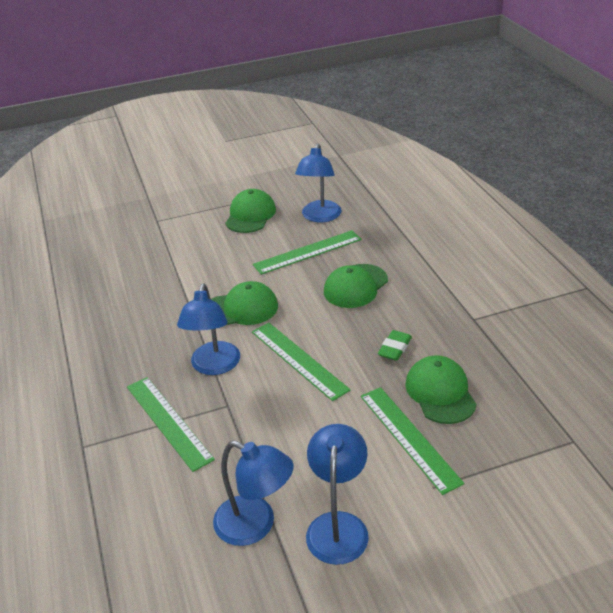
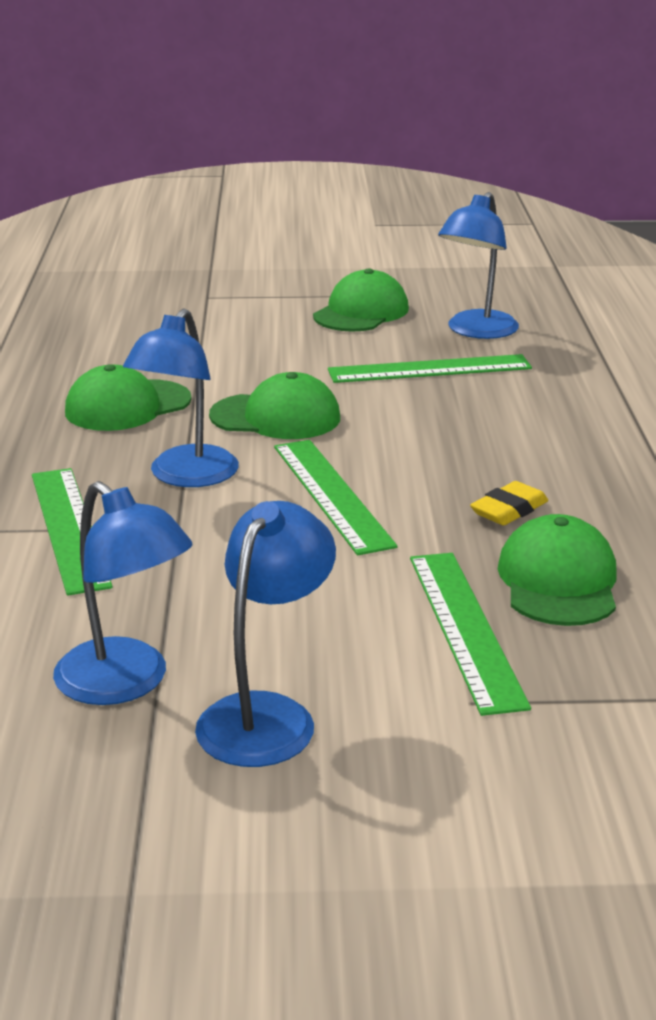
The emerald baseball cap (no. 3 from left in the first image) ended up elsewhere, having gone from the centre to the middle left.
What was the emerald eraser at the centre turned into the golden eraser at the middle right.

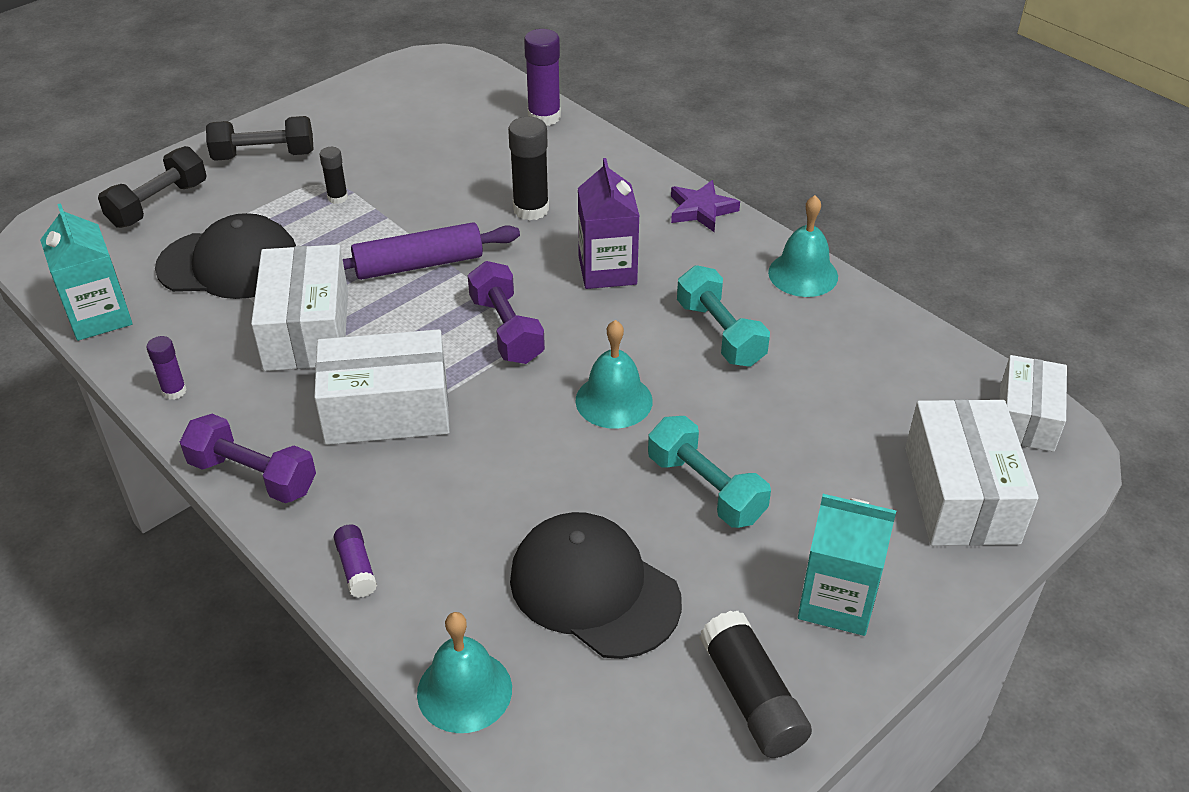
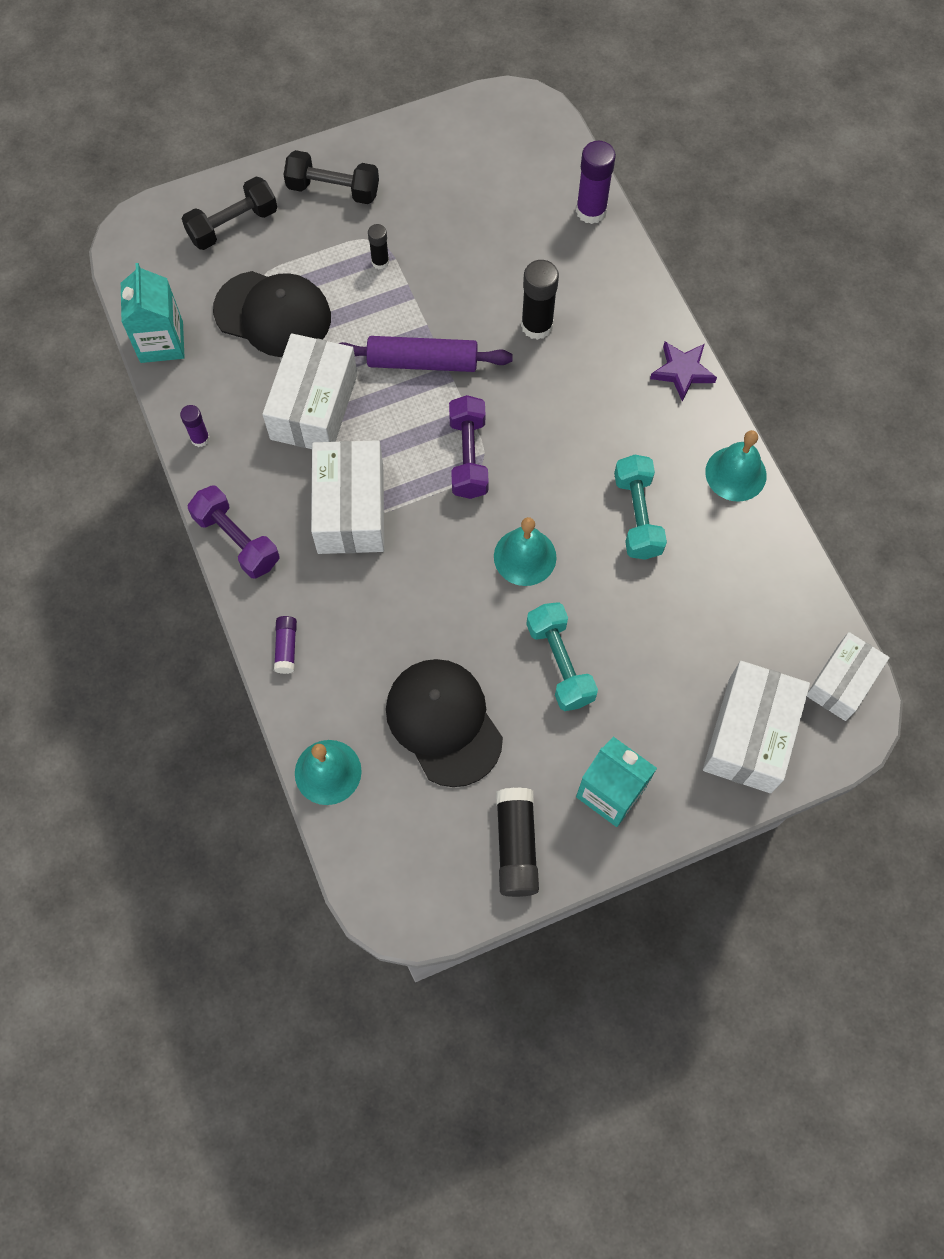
The white box (no. 2 from left) at the middle left ended up facing another way, 75 degrees clockwise from before.
The second view lost the purple milk carton at the top centre.

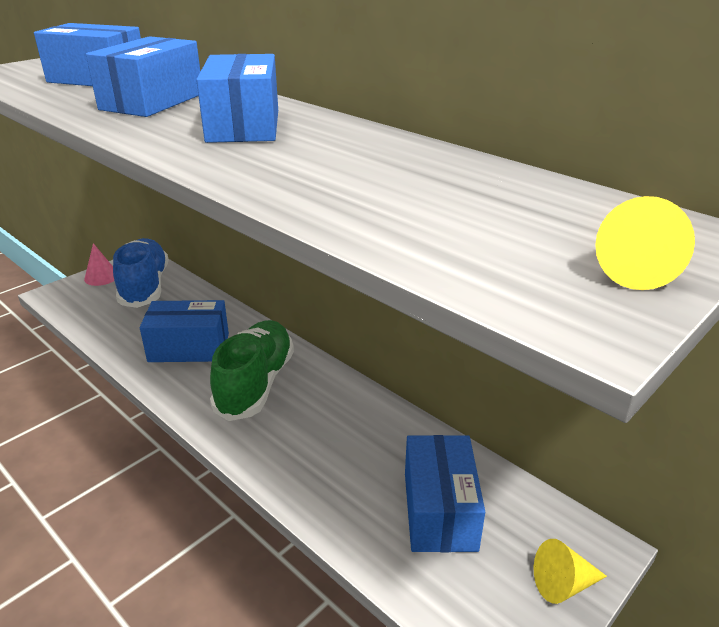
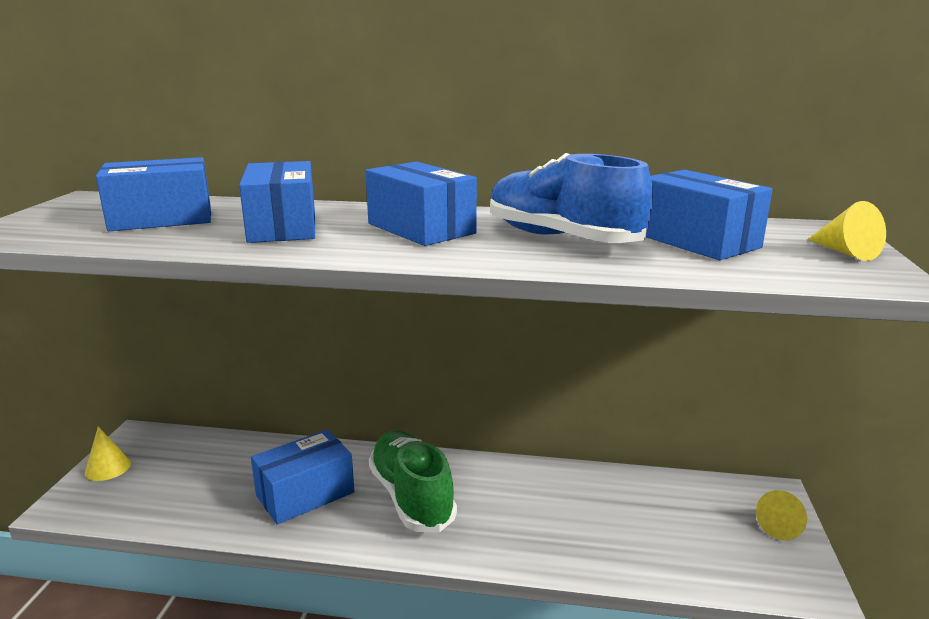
What was the rosy solid cone at the middle left turned into the golden solid cone (no. 1 from left) at the bottom left.
The cobalt lace-up shoe ended up elsewhere, having gone from the middle left to the top centre.
The cobalt box (no. 5 from left) ended up elsewhere, having gone from the bottom centre to the middle right.

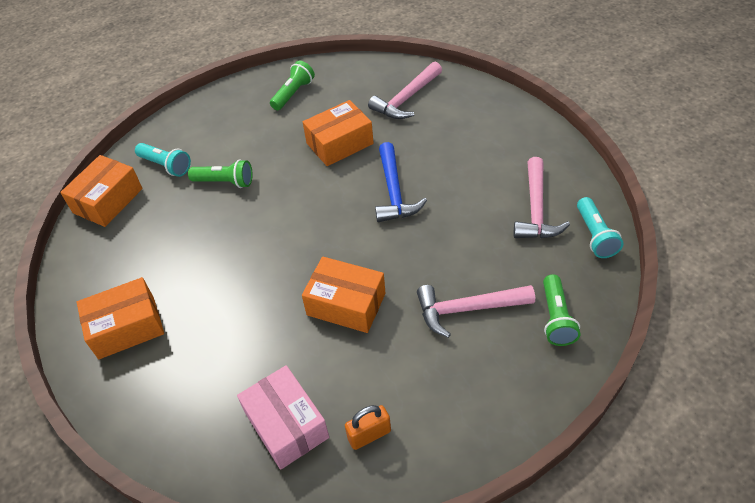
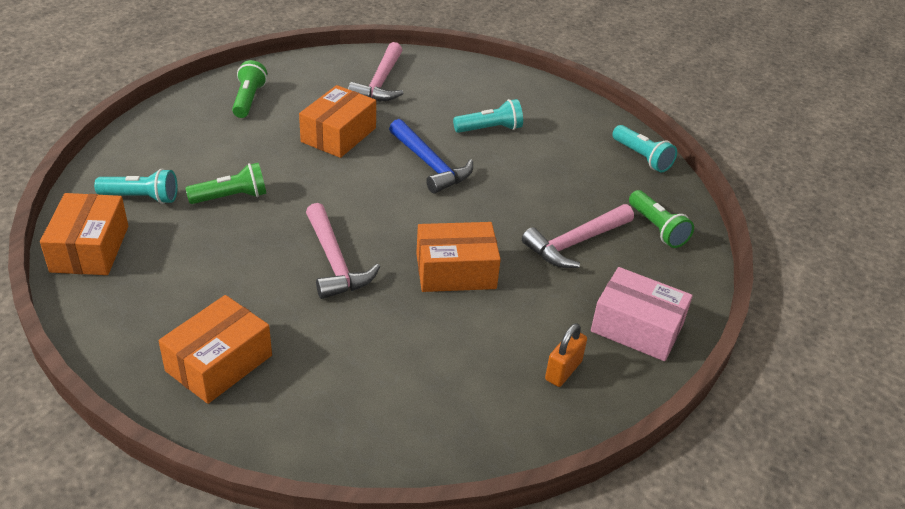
The rosy box ended up elsewhere, having gone from the bottom centre to the middle right.
The rosy carpenter's hammer (no. 3 from left in the first image) ended up elsewhere, having gone from the middle right to the centre.
The second view gained the turquoise pocket torch (no. 2 from left) at the top centre.

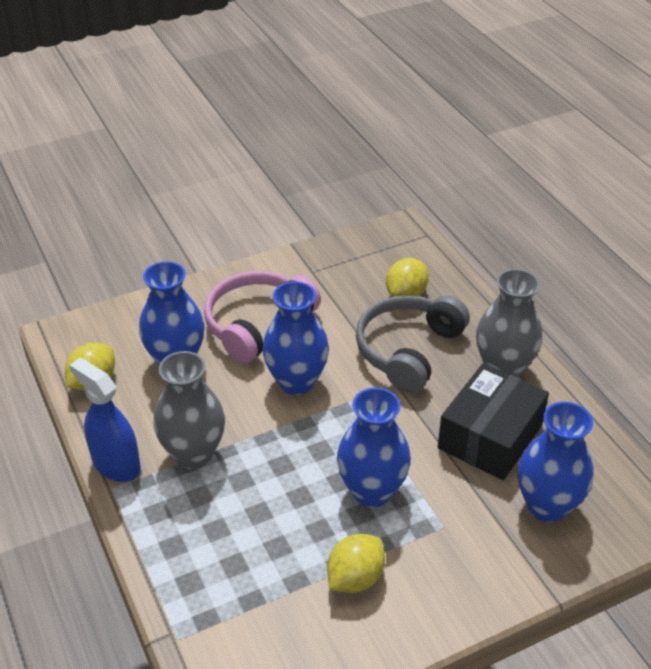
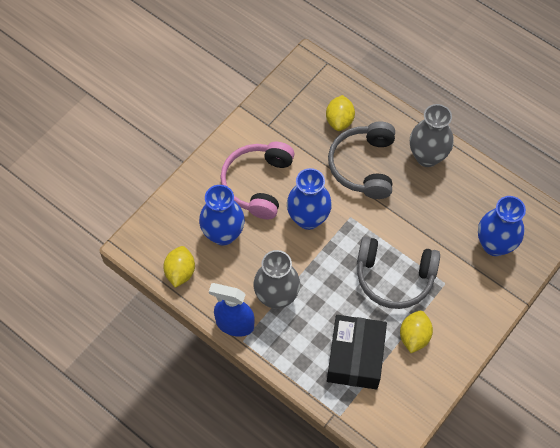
Where the cobalt vase (no. 3 from left) stood at the bottom centre, the gray headset (no. 2 from left) came to stand at the middle right.
The jet-black box ended up elsewhere, having gone from the middle right to the bottom centre.

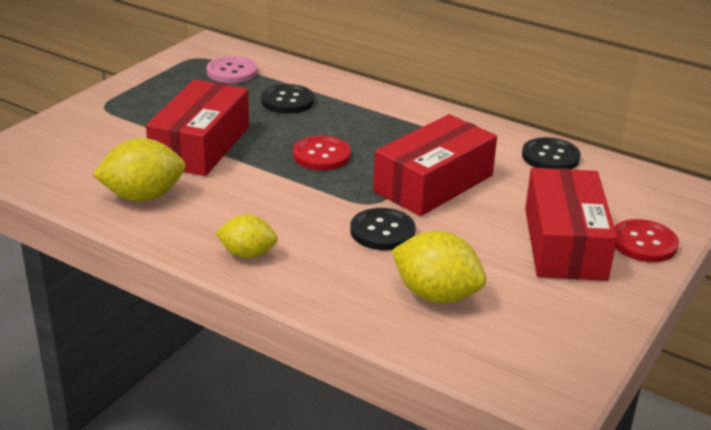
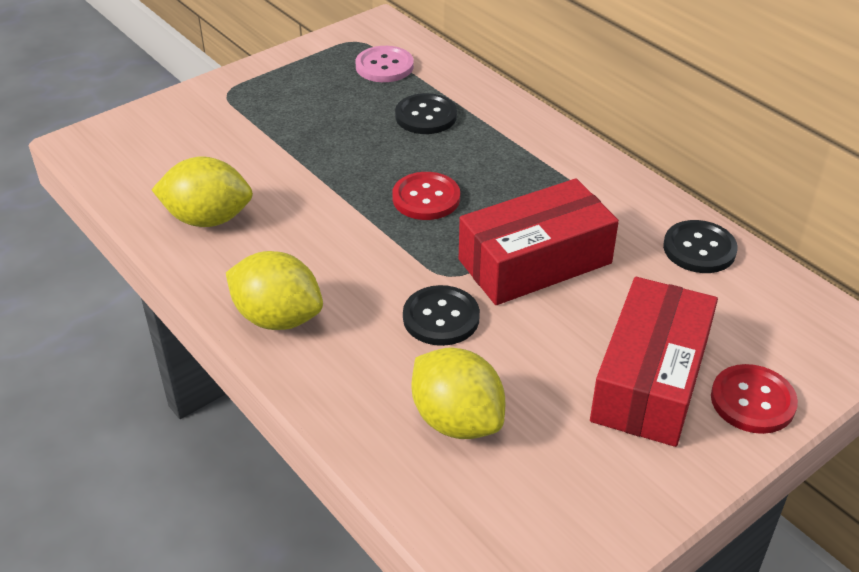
The second view lost the crimson box (no. 1 from left) at the top left.
The size of the golden toy lemon (no. 2 from left) at the centre changed by a factor of 1.55.

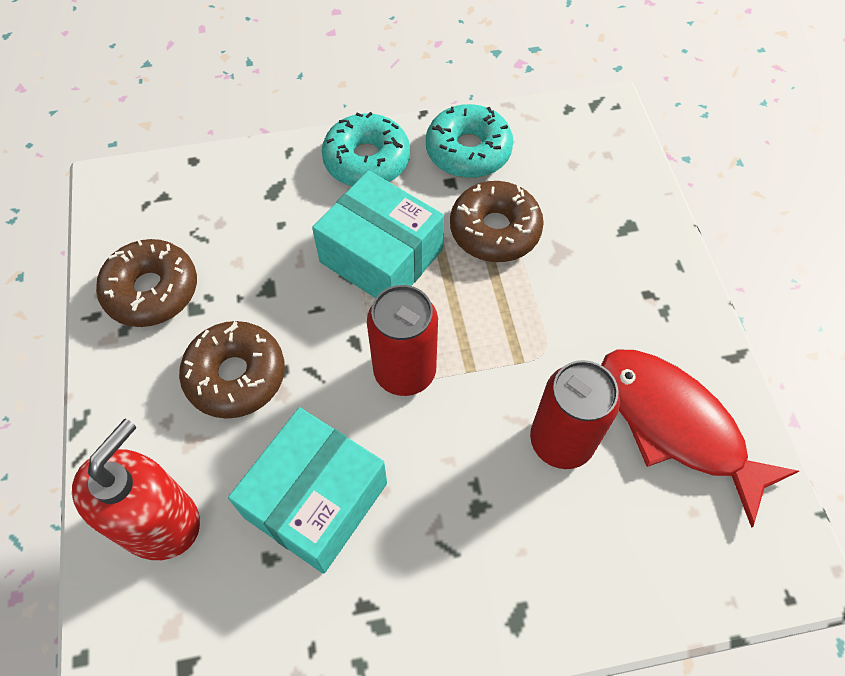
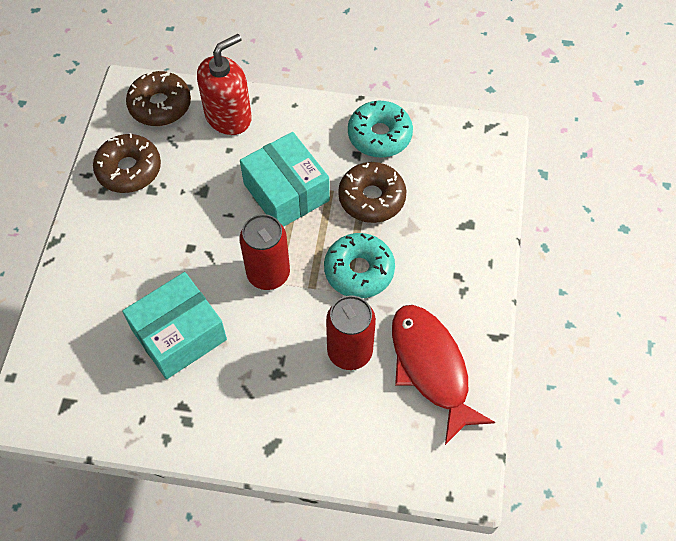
The crimson soap pump ended up elsewhere, having gone from the bottom left to the top left.
The russet glazed donut (no. 2 from left) ended up elsewhere, having gone from the middle left to the top left.
The turquoise glazed donut (no. 1 from left) ended up elsewhere, having gone from the top centre to the centre.

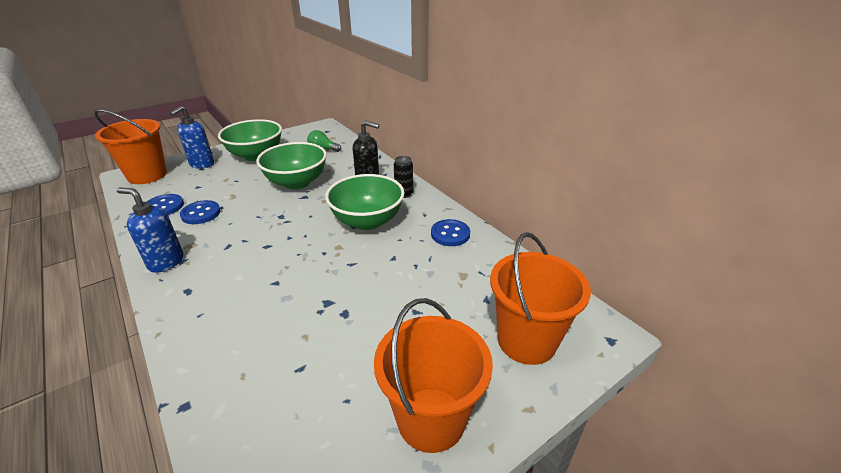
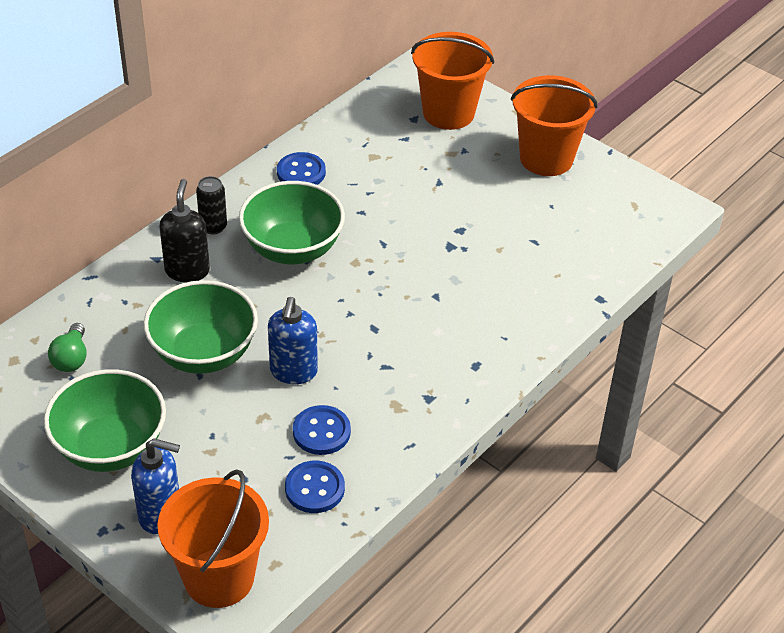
The cobalt soap pump (no. 1 from left in the first image) ended up elsewhere, having gone from the middle left to the centre.

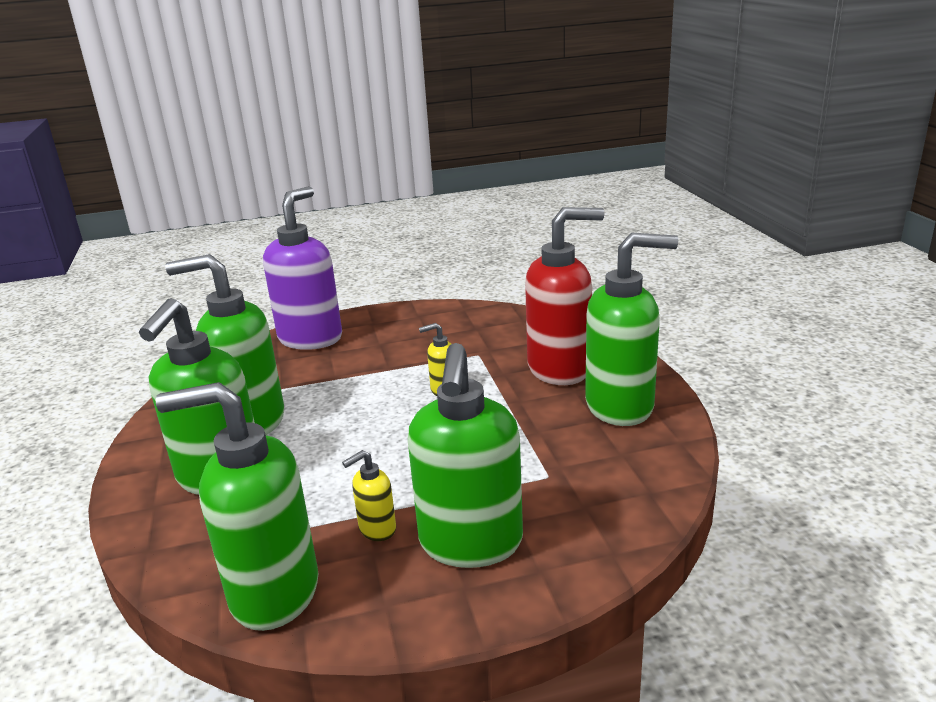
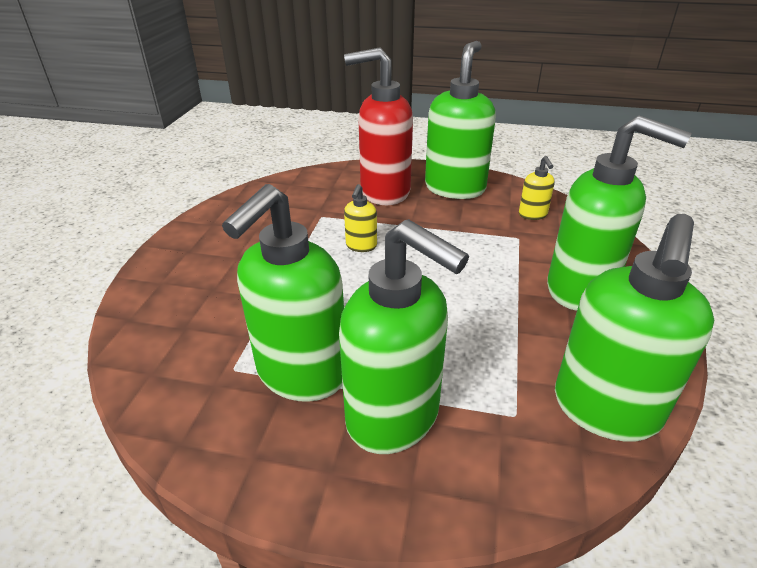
The second view lost the purple soap pump at the middle left.
The golden soap pump (no. 1 from left in the first image) ended up elsewhere, having gone from the bottom centre to the top right.
The crimson soap pump at the centre ended up facing another way, 105 degrees counterclockwise from before.

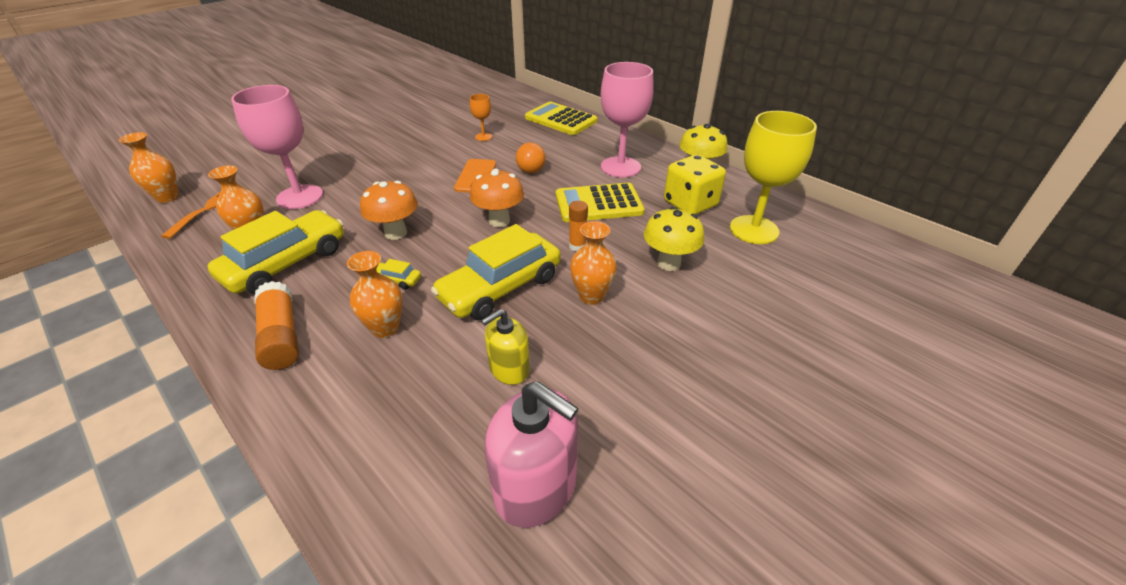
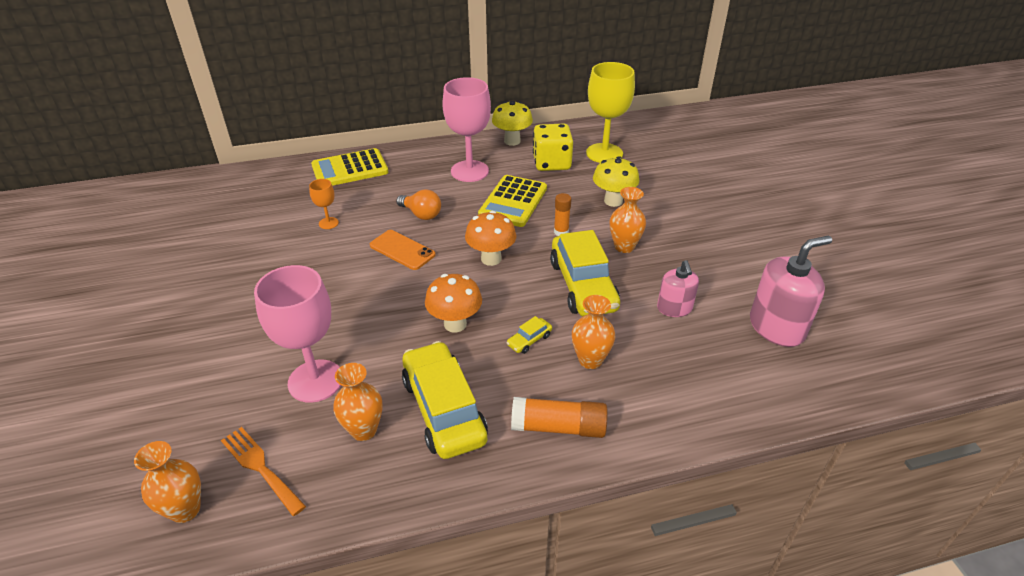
What was the golden soap pump at the centre turned into the rosy soap pump (no. 1 from left) at the centre.

